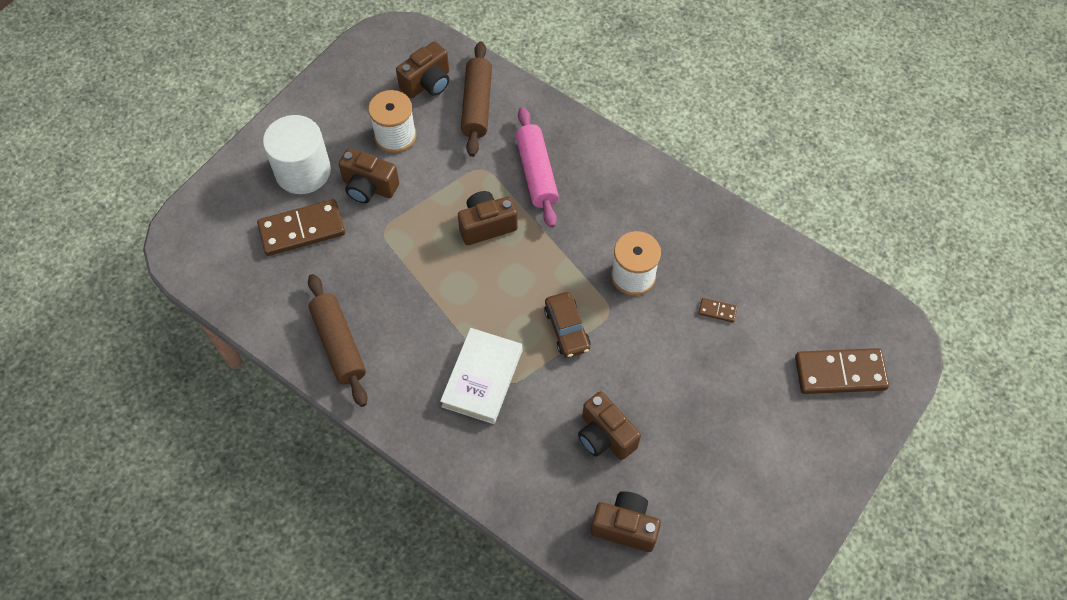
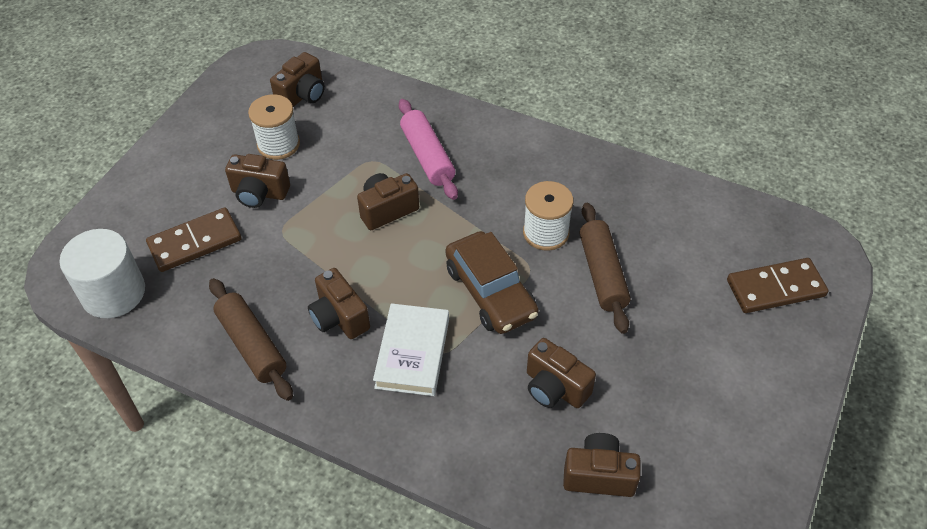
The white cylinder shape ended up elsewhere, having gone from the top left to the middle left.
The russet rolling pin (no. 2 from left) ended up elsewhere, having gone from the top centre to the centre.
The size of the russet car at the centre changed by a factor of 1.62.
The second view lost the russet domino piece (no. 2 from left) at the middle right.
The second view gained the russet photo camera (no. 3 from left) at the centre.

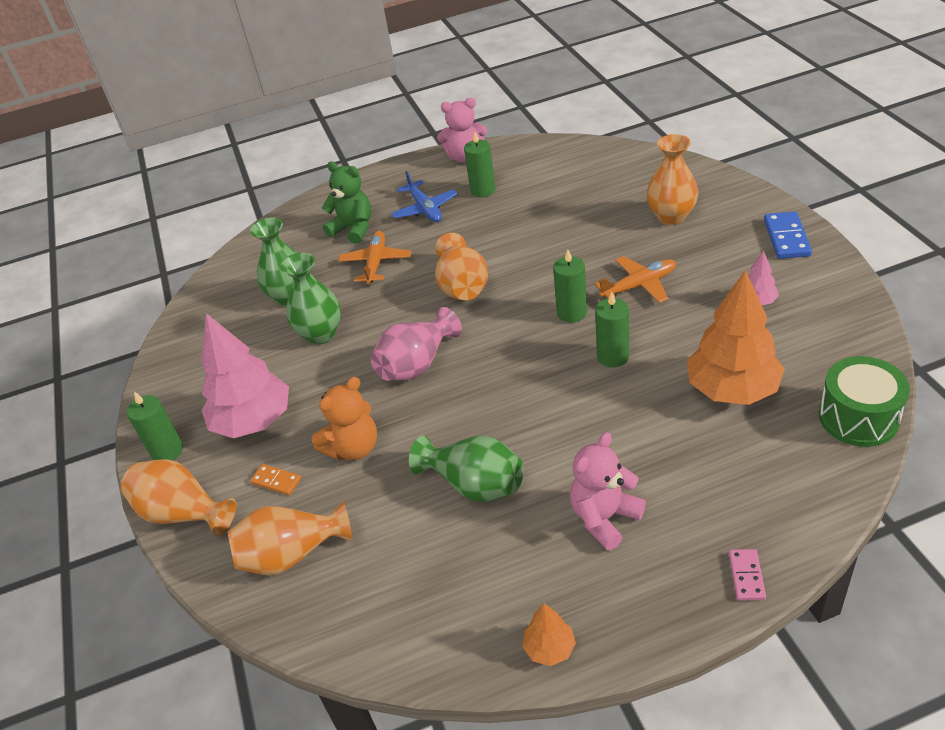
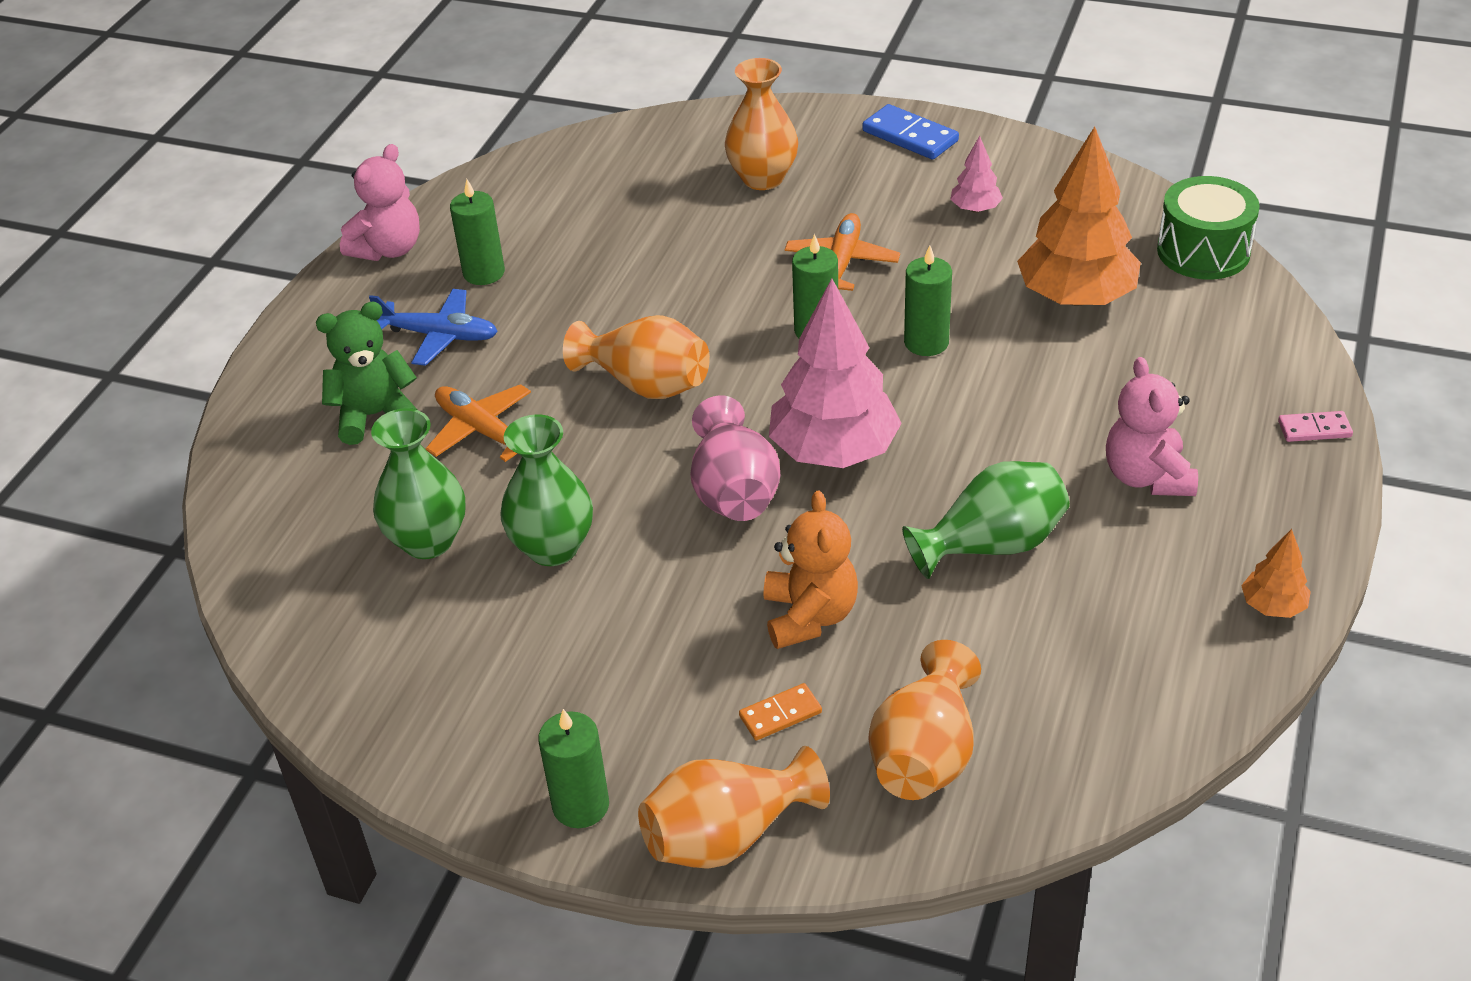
The rosy tree (no. 1 from left) ended up elsewhere, having gone from the middle left to the centre.
The rosy domino piece at the bottom right ended up facing another way, 45 degrees counterclockwise from before.

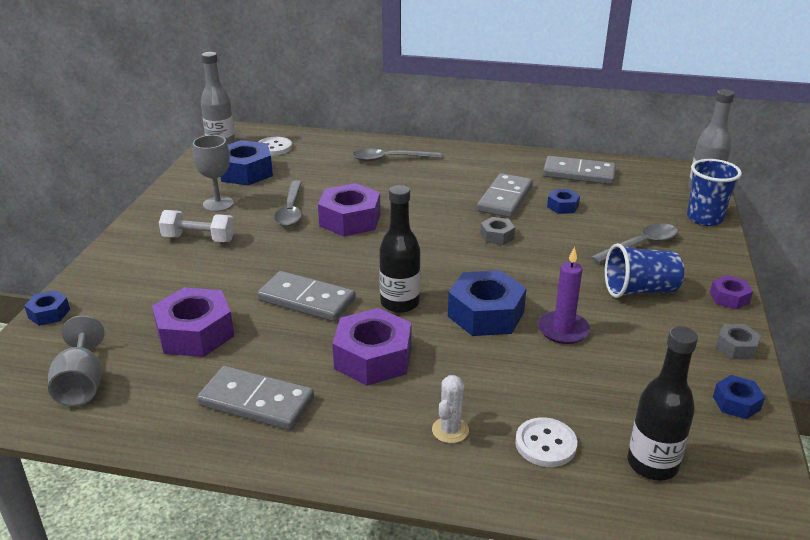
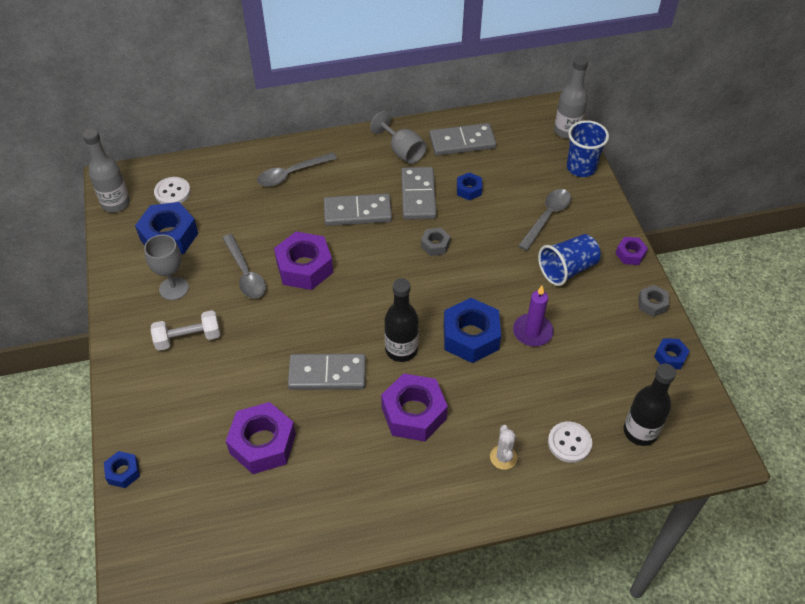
The gray goblet (no. 1 from left in the first image) ended up elsewhere, having gone from the bottom left to the top centre.
The gray domino piece (no. 1 from left in the first image) ended up elsewhere, having gone from the bottom left to the centre.

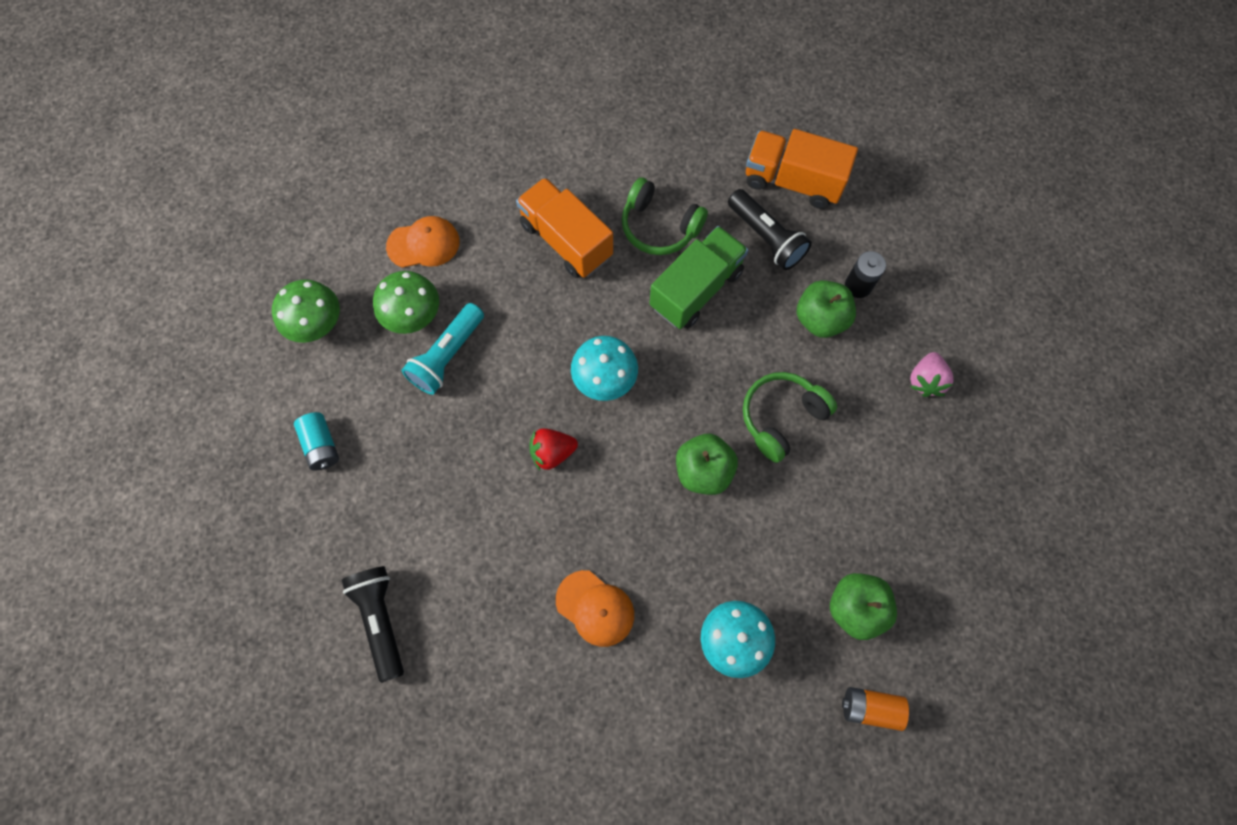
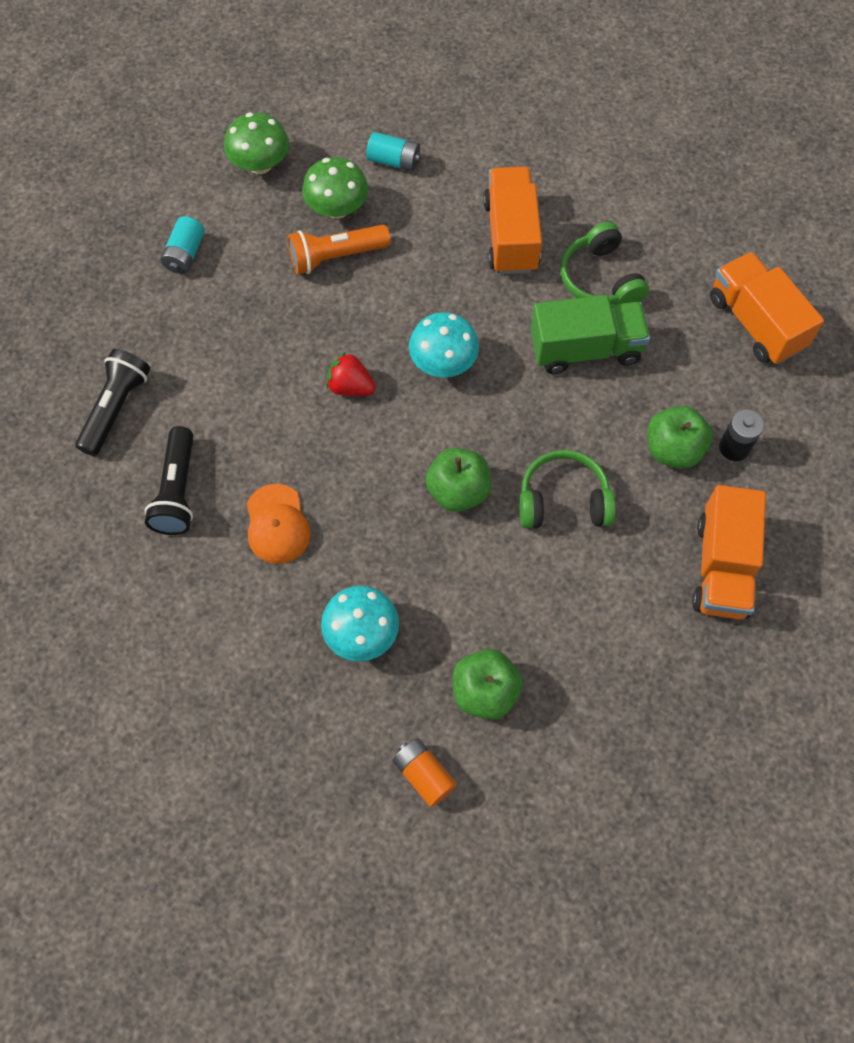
Where the bright orange baseball cap (no. 1 from left) stood at the top centre, the turquoise power cell (no. 2 from left) came to stand at the top centre.
What was the turquoise pocket torch at the centre turned into the bright orange pocket torch at the top centre.
The jet-black pocket torch (no. 2 from left) ended up elsewhere, having gone from the top centre to the middle left.
Where the rosy berry stood at the middle right, the bright orange lorry (no. 2 from left) came to stand at the middle right.

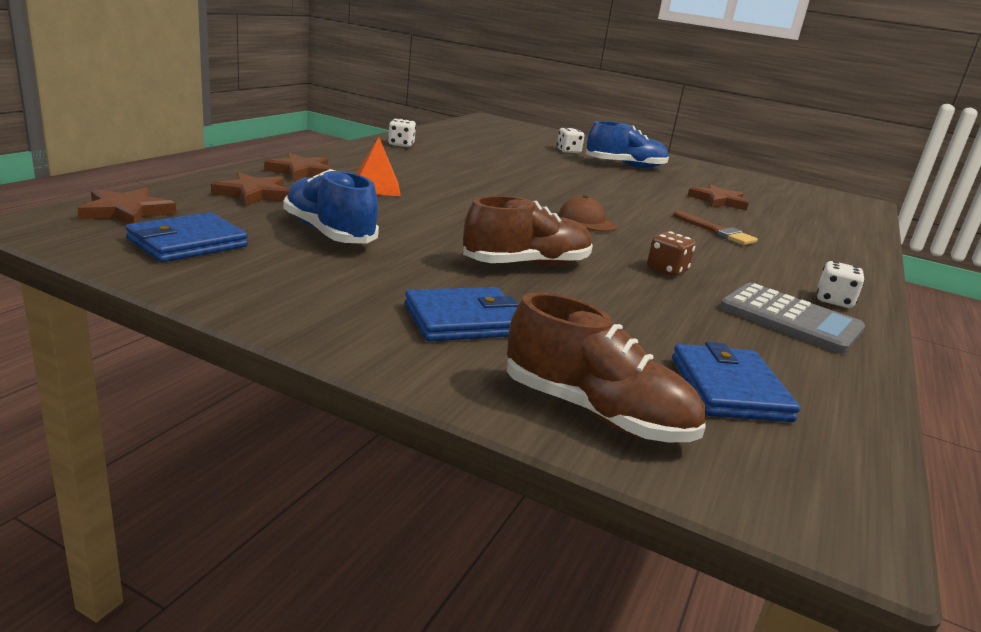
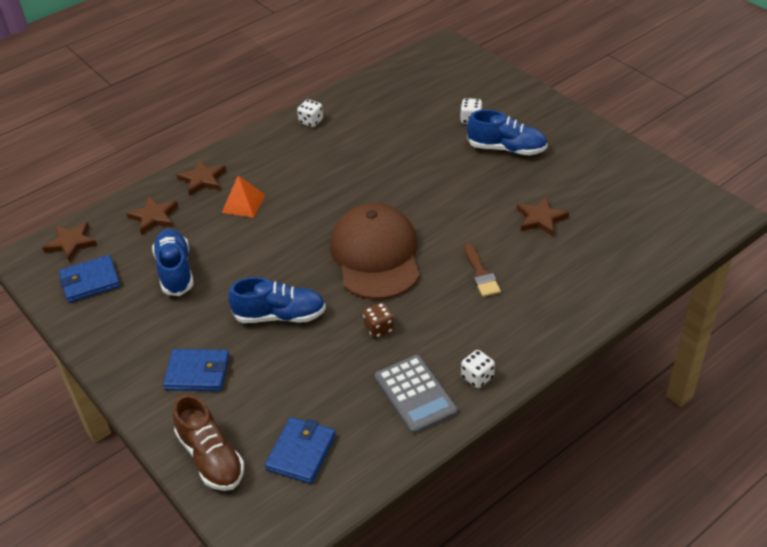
What was the russet lace-up shoe (no. 1 from left) at the centre turned into the cobalt lace-up shoe (no. 2 from left) at the centre.
The size of the russet baseball cap at the centre changed by a factor of 2.44.

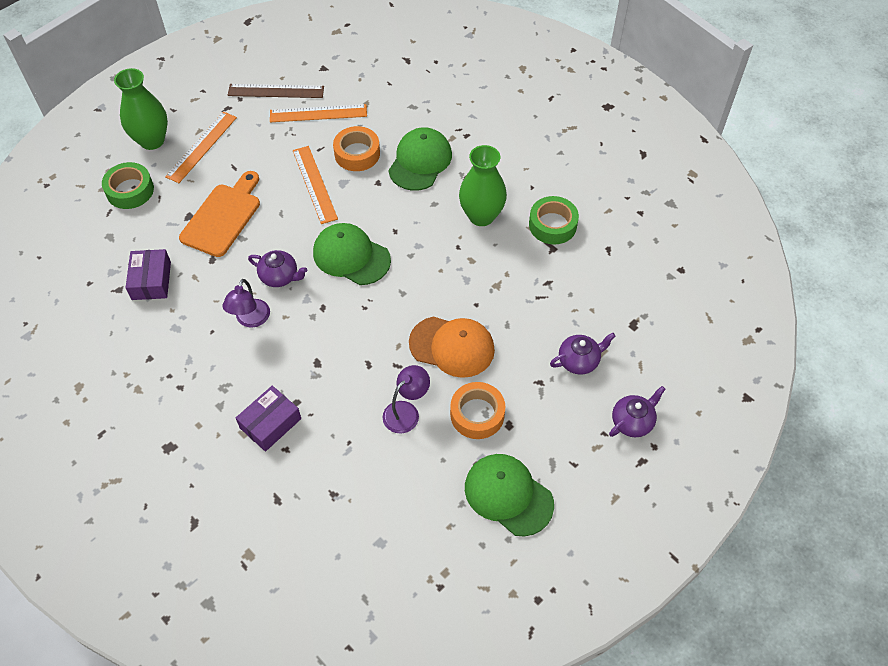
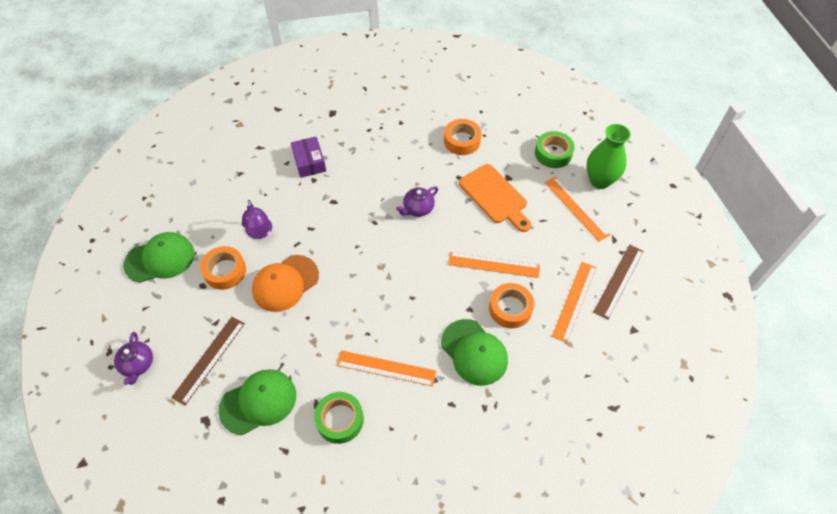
Where the purple box (no. 1 from left) stood at the middle left, the bright orange roll of tape (no. 2 from left) came to stand at the top centre.
The second view lost the purple reading lamp (no. 1 from left) at the middle left.
The emerald baseball cap (no. 1 from left in the first image) ended up elsewhere, having gone from the centre to the bottom left.
Where the emerald vase (no. 2 from left) stood at the top centre, the bright orange ruler (no. 1 from left) came to stand at the bottom centre.
Where the purple tea pot (no. 2 from left) stood at the centre, the russet ruler (no. 1 from left) came to stand at the bottom left.

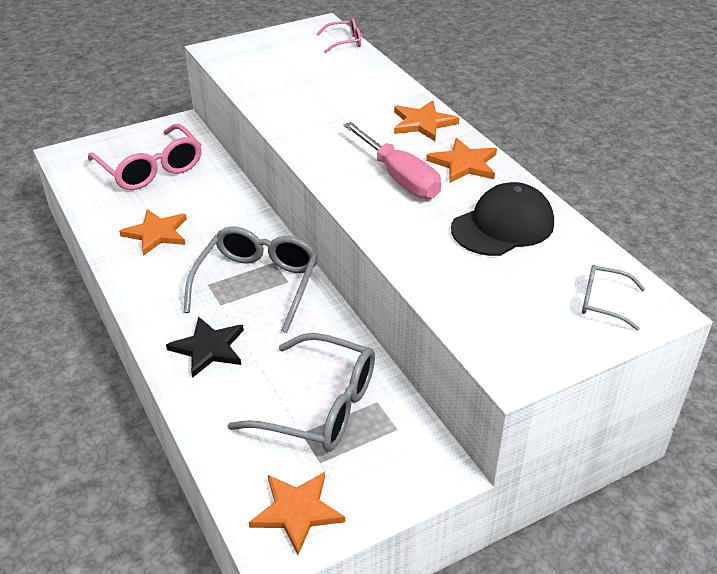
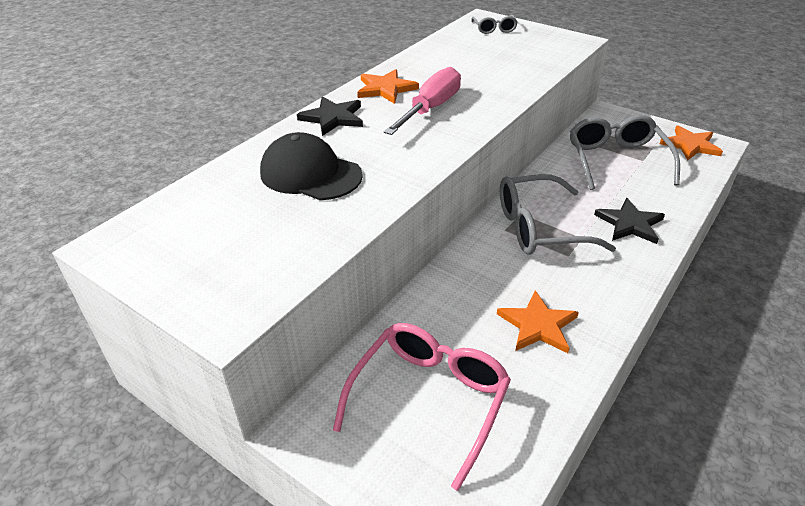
The second view lost the rosy spectacles (no. 2 from left) at the top centre.
What was the bright orange five-pointed star (no. 3 from left) at the top centre turned into the jet-black five-pointed star (no. 1 from left) at the top centre.
The jet-black baseball cap ended up elsewhere, having gone from the middle right to the top centre.

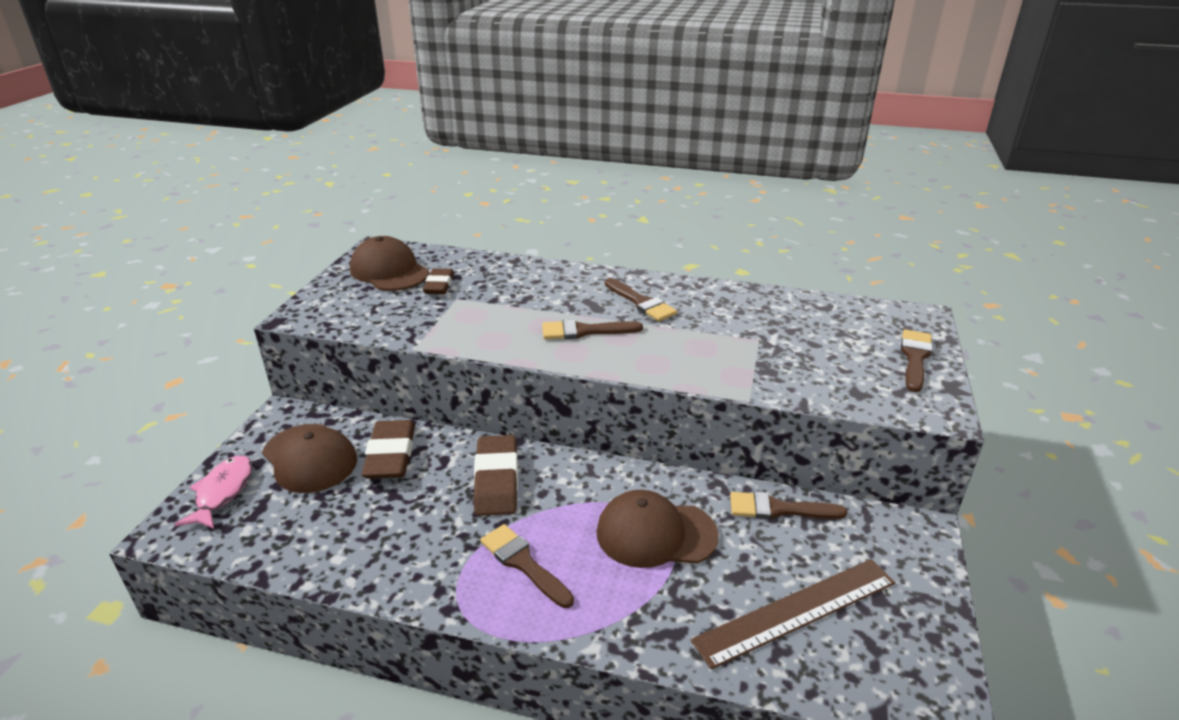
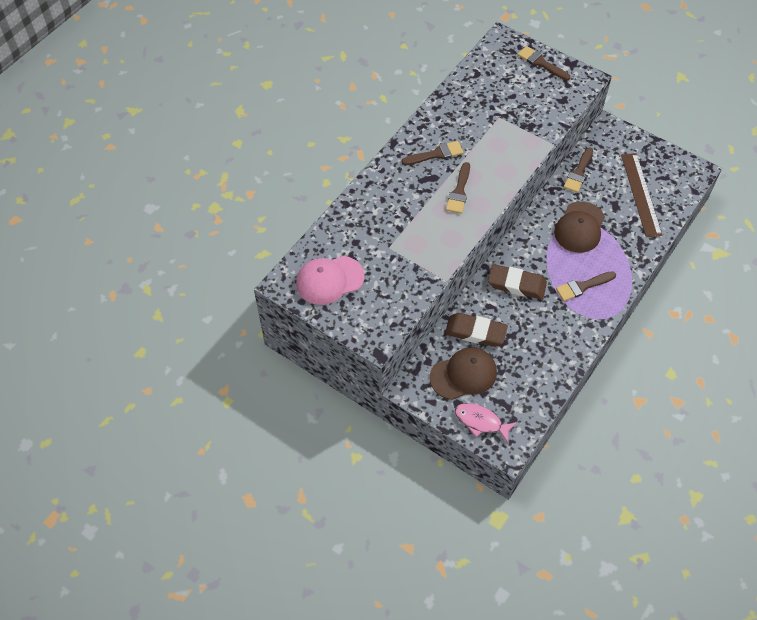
What was the russet baseball cap (no. 2 from left) at the middle left turned into the rosy baseball cap at the centre.
The second view lost the russet eraser (no. 2 from left) at the centre.

